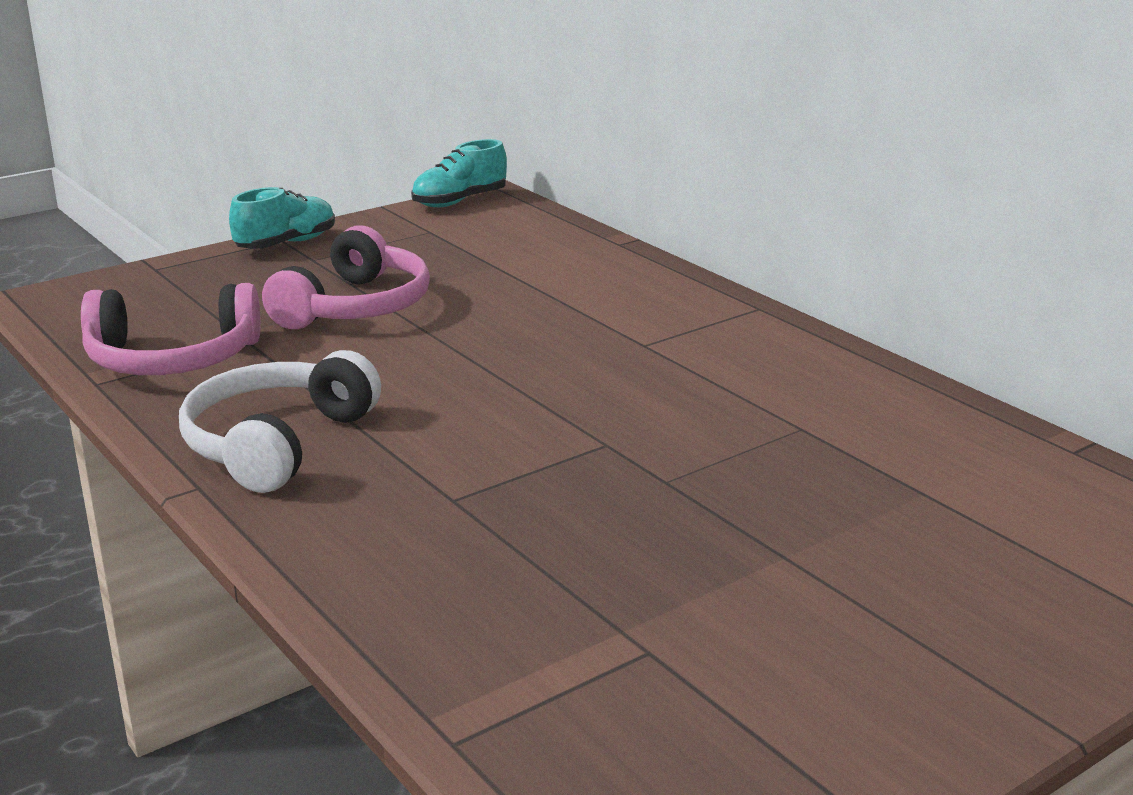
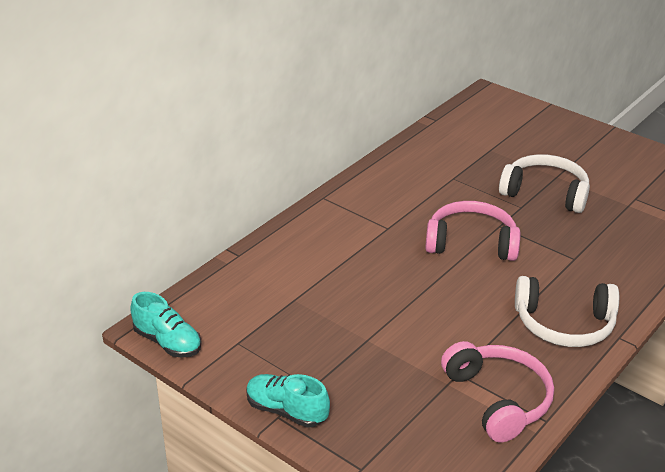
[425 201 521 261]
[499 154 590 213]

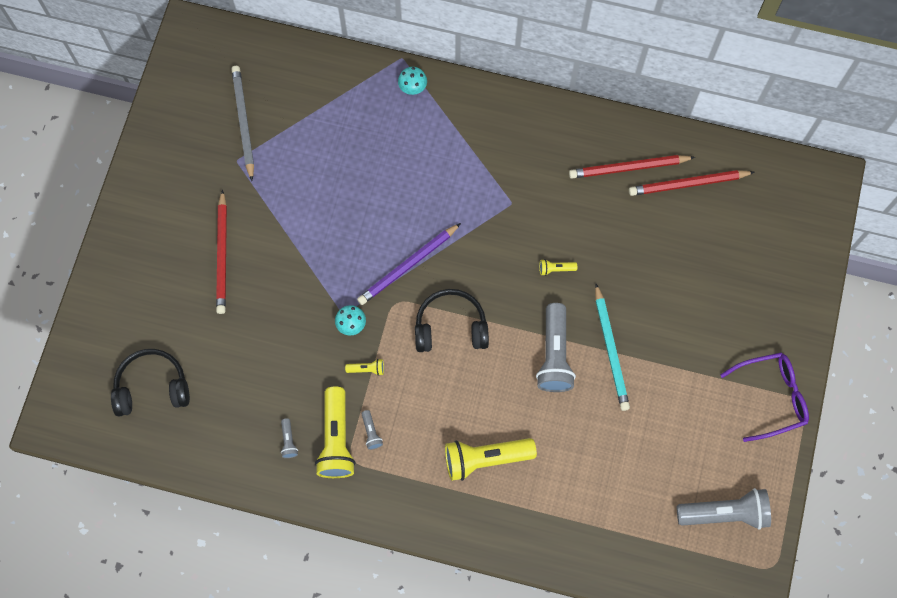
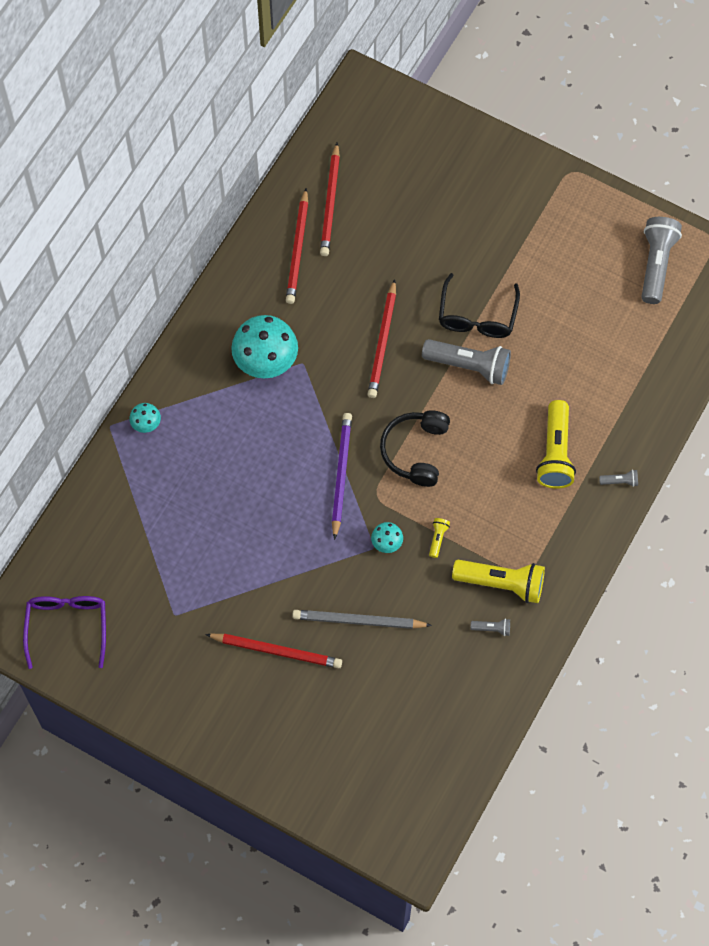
[292 610 432 629]
[332 413 352 540]
[367 279 396 398]
[439 273 520 338]
[111 349 190 417] (first image)
[23 596 106 669]
[599 470 638 487]
[231 315 298 378]

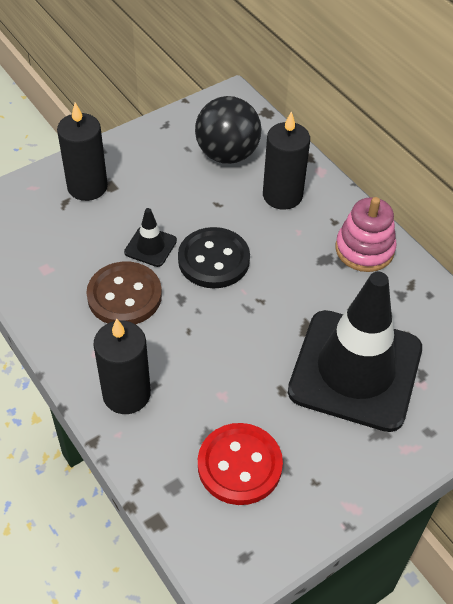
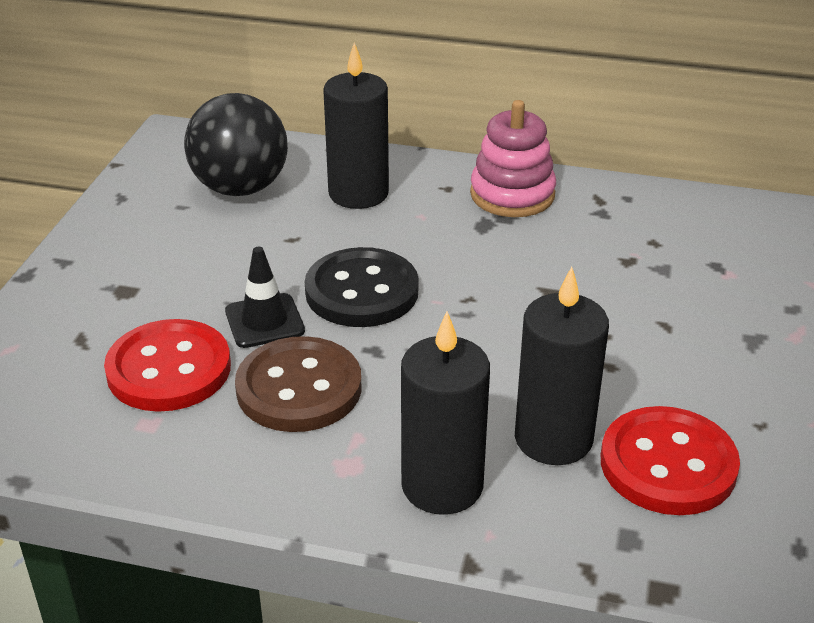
[515 267 609 465]
[288 272 422 432] (first image)
[104 319 231 412]

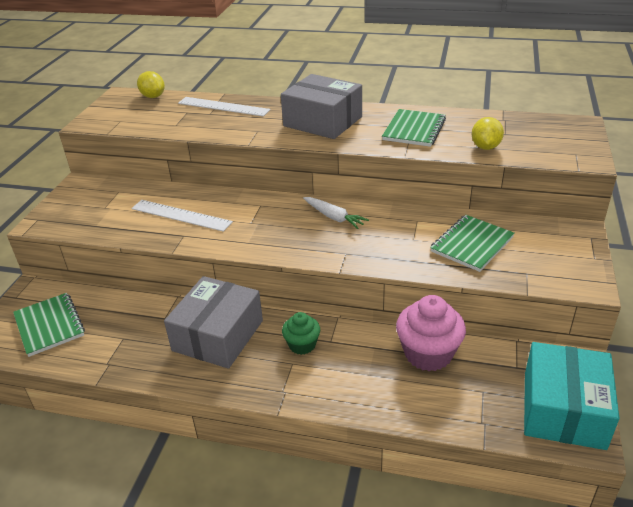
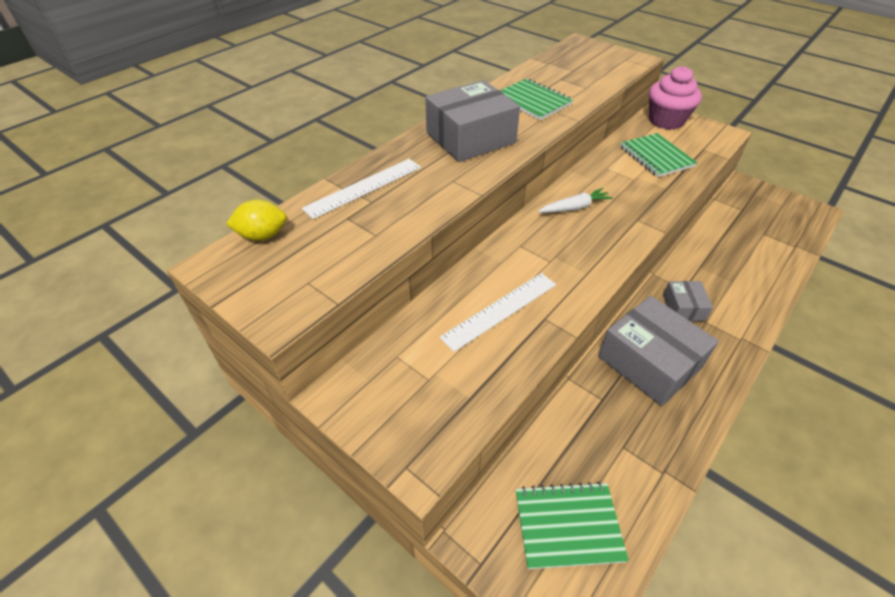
[471 117 504 150] (first image)
[649 66 702 130]
[663 281 713 321]
[524 342 620 450] (first image)

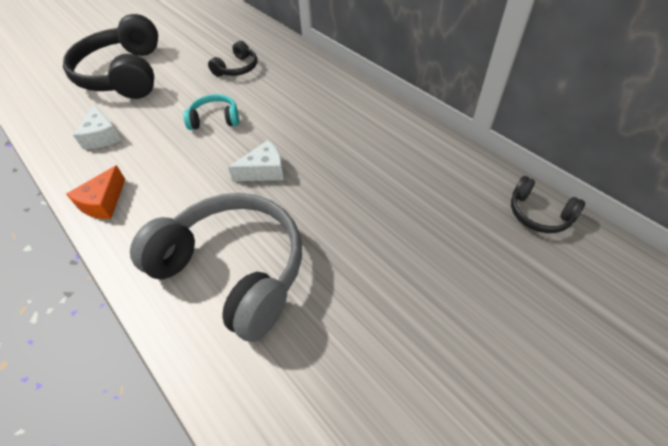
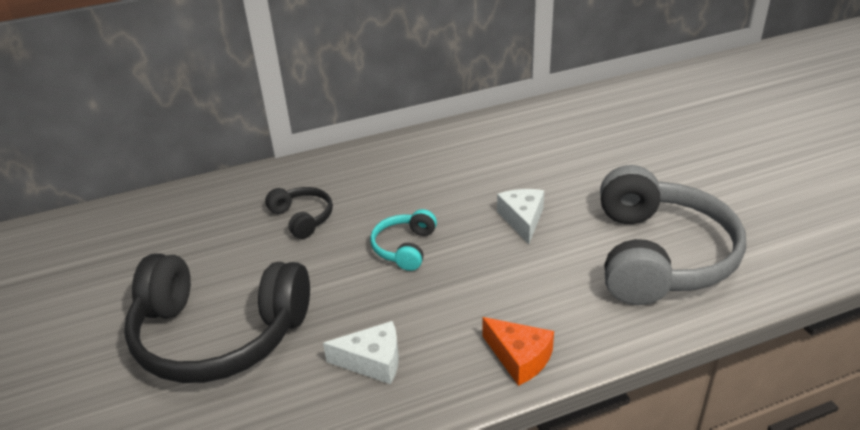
[511 176 585 233] (first image)
[600 165 746 305]

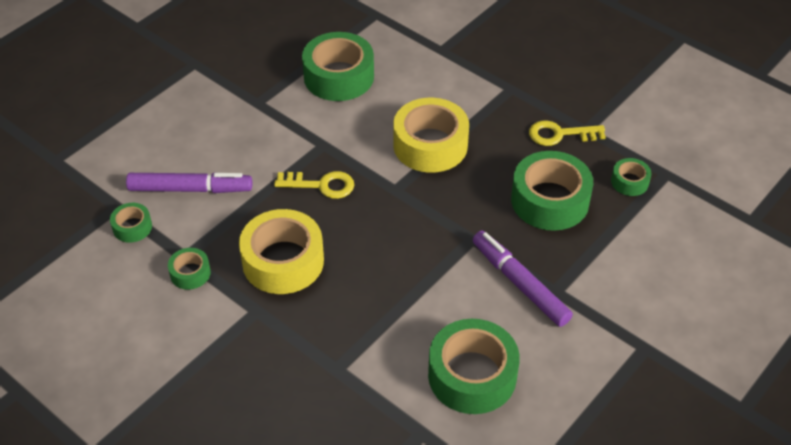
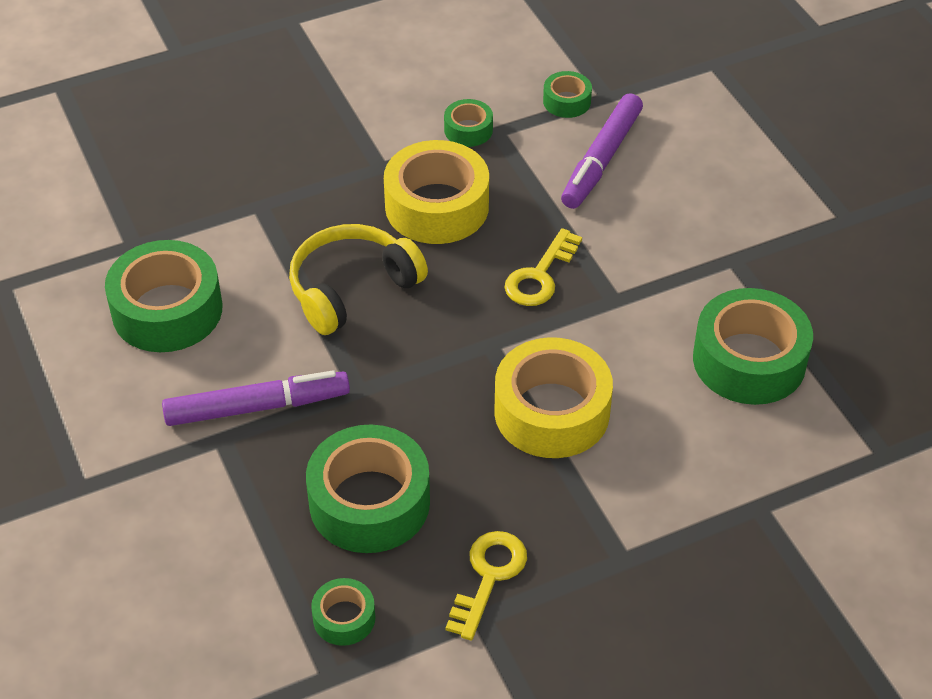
[289 224 428 335]

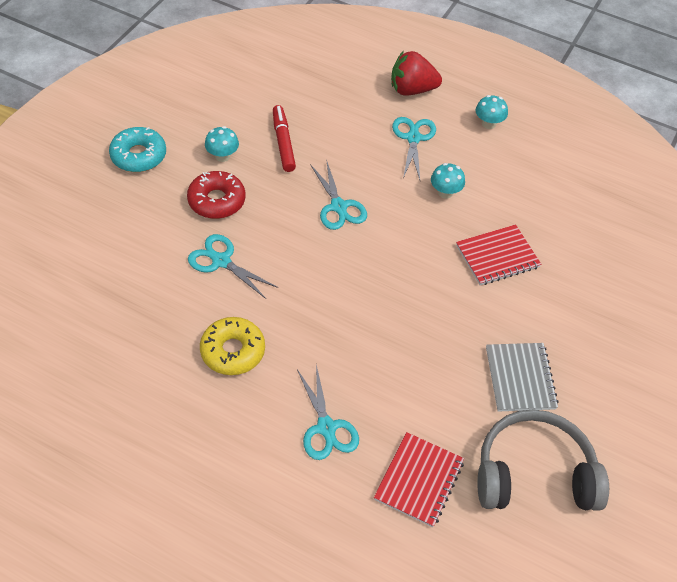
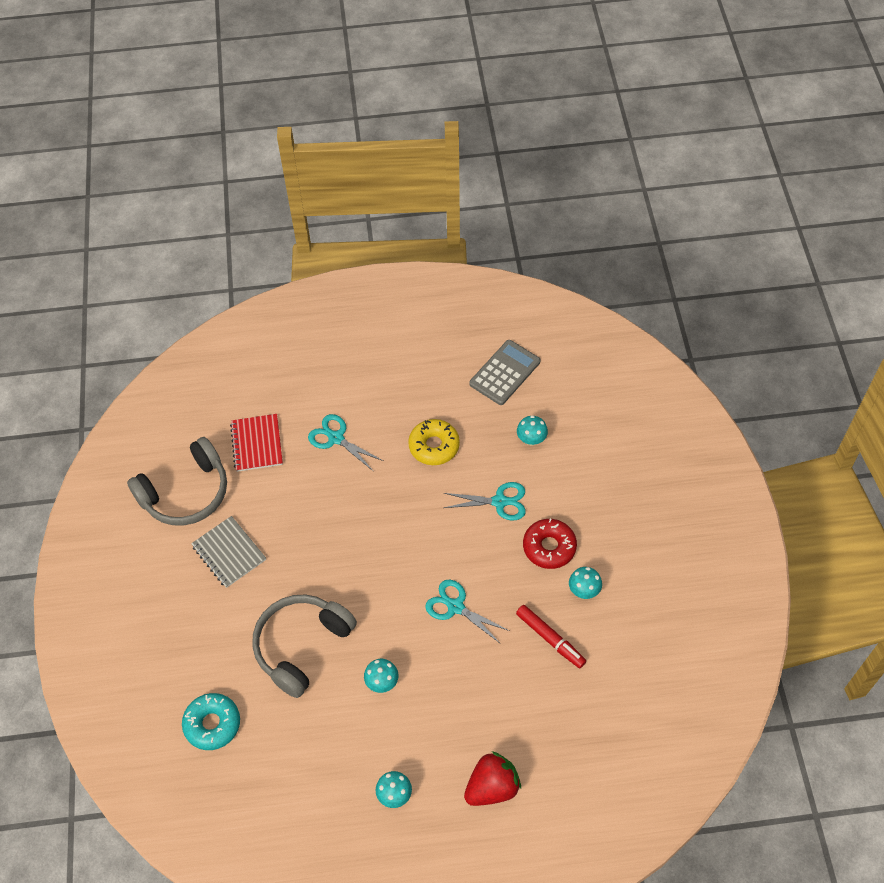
[392 117 436 180] (first image)
[182 693 240 750]
[252 594 357 698]
[469 340 541 405]
[517 415 548 445]

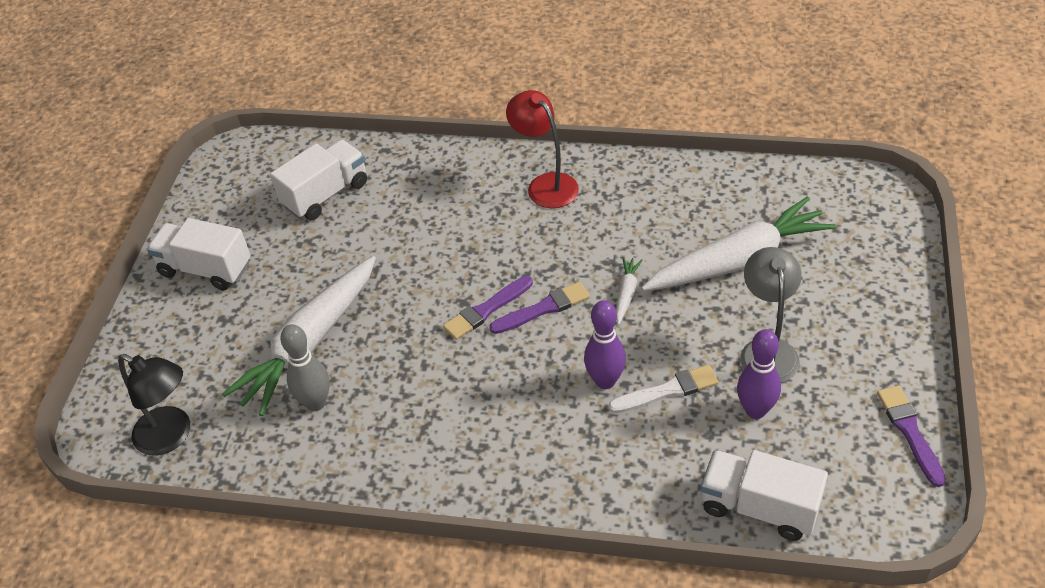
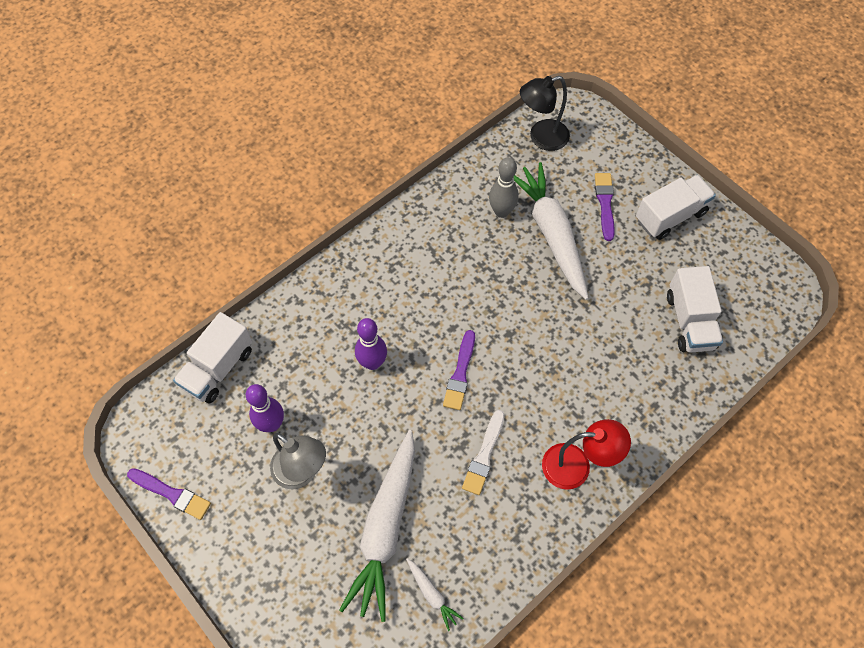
[406 558 464 631]
[595 173 615 241]
[462 410 505 495]
[173 312 252 404]

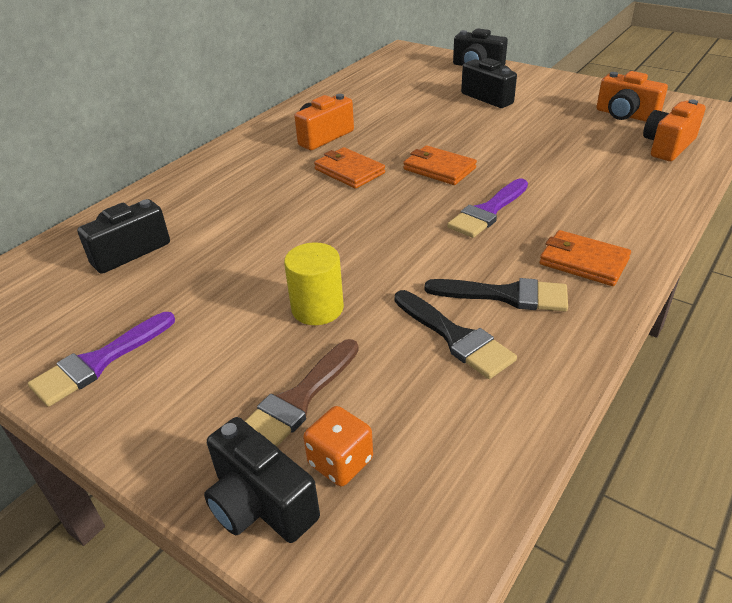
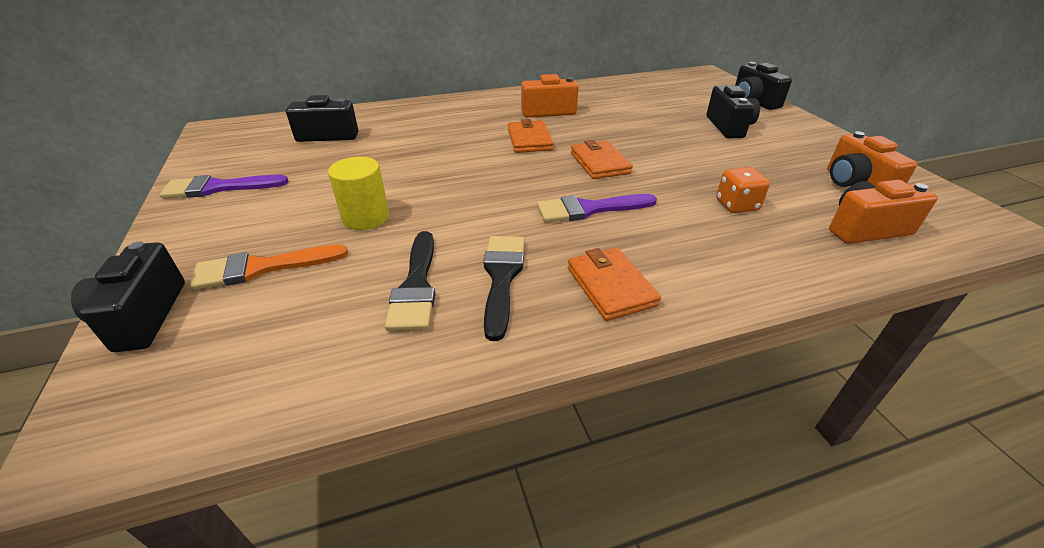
[483 236 525 341]
[190 244 348 290]
[716 167 770 213]

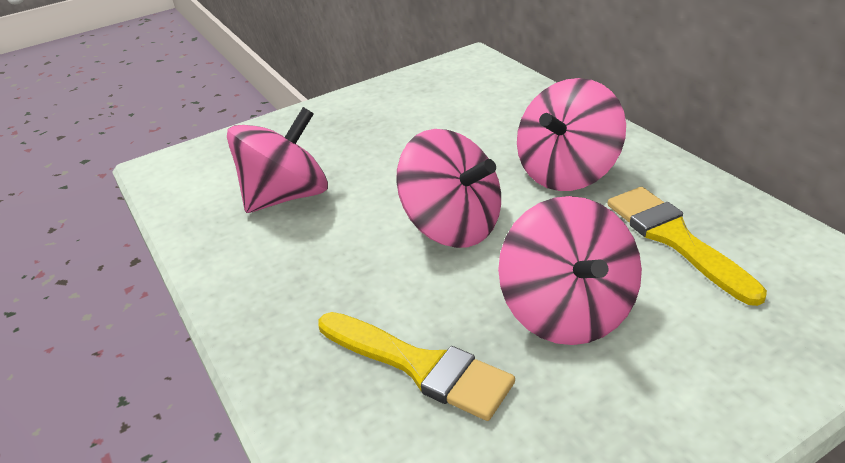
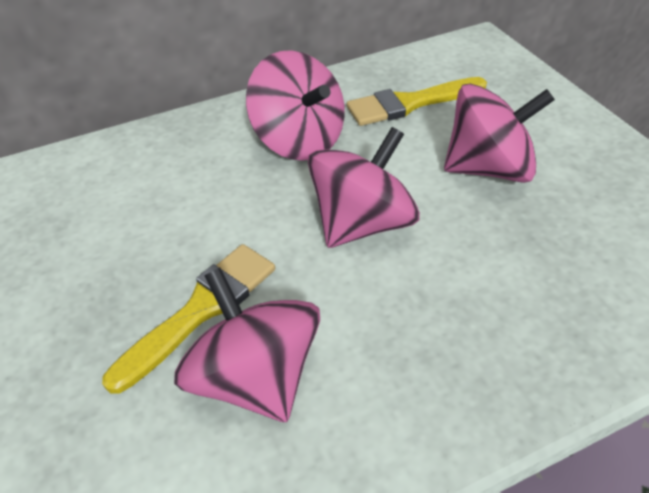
[102 244 275 394]

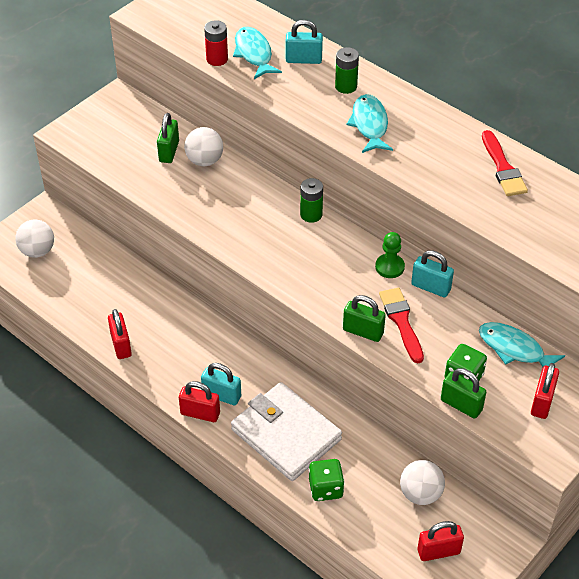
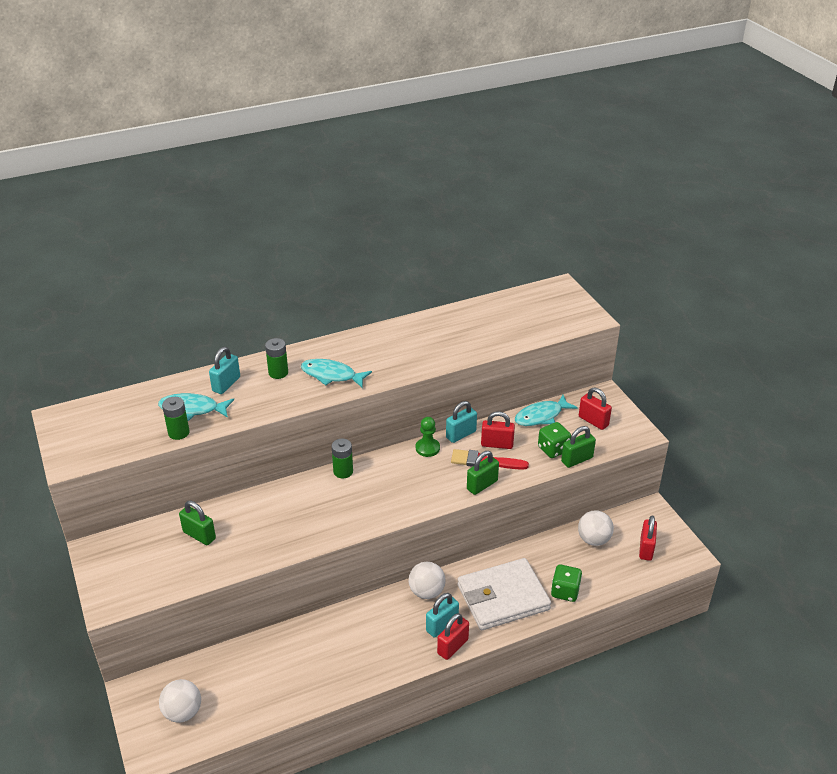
[162 397 190 440]
[409 562 446 599]
[482 130 528 196] (first image)
[481 411 515 449]

